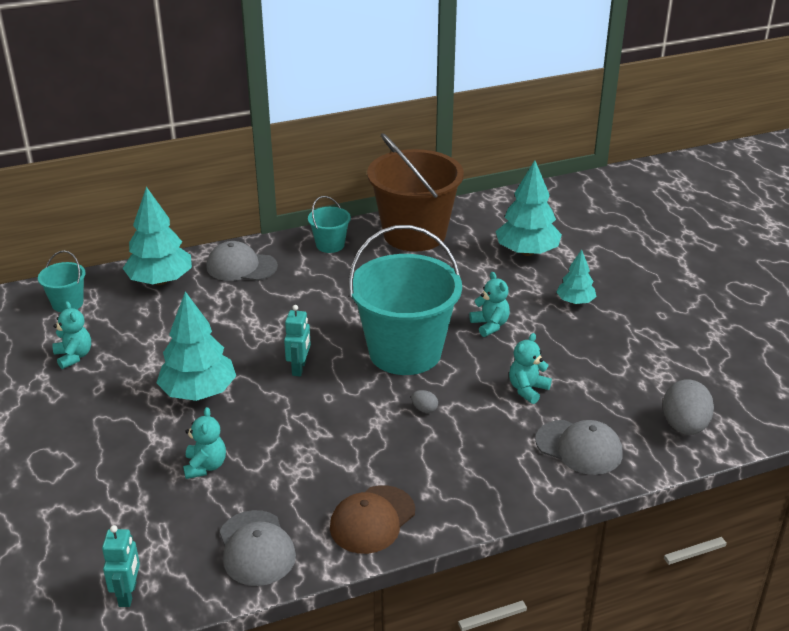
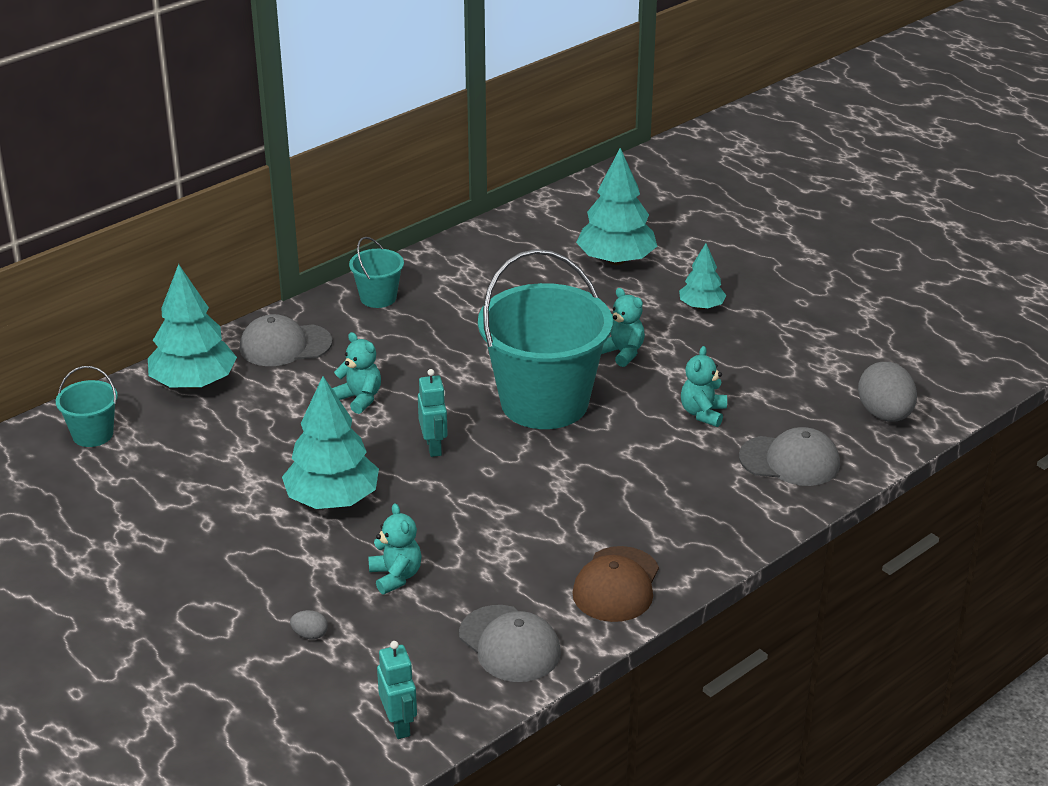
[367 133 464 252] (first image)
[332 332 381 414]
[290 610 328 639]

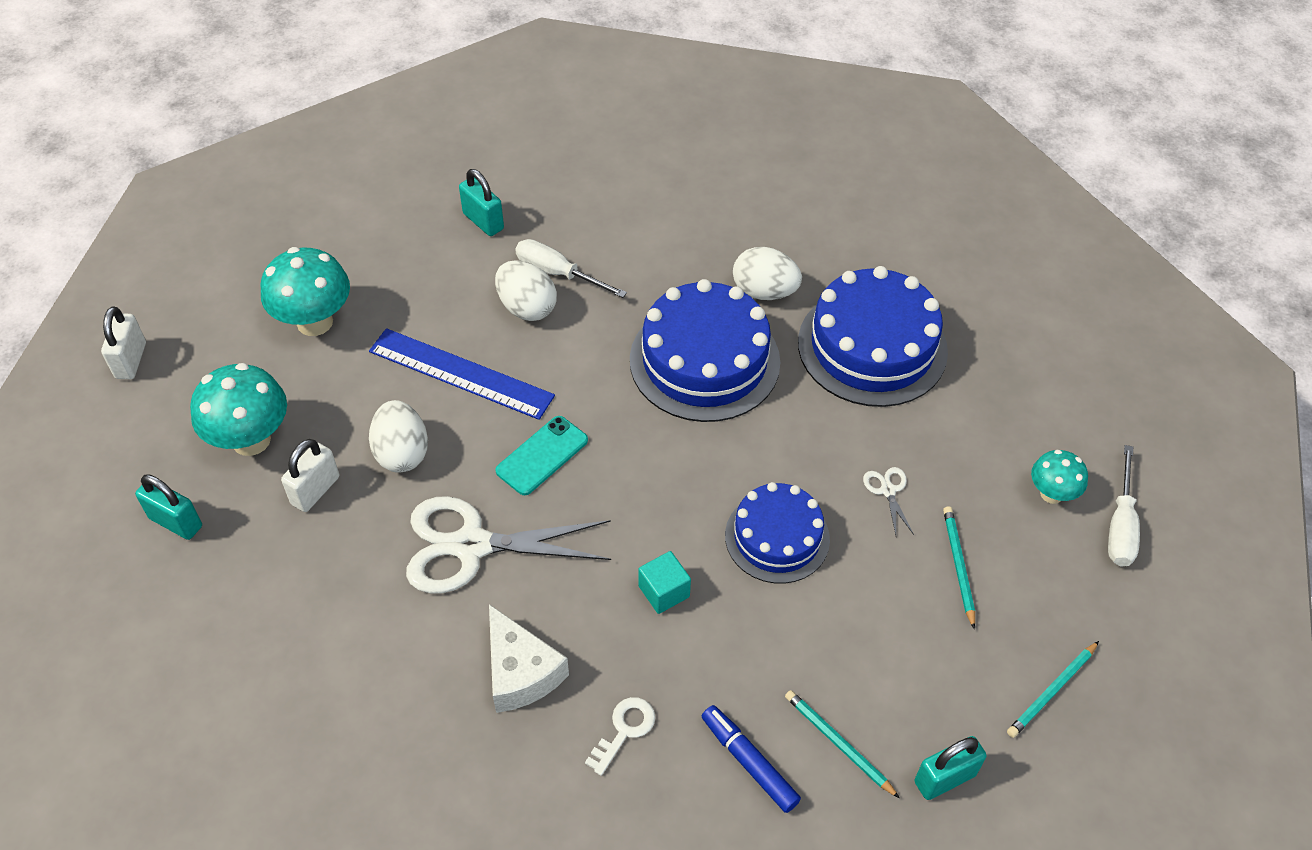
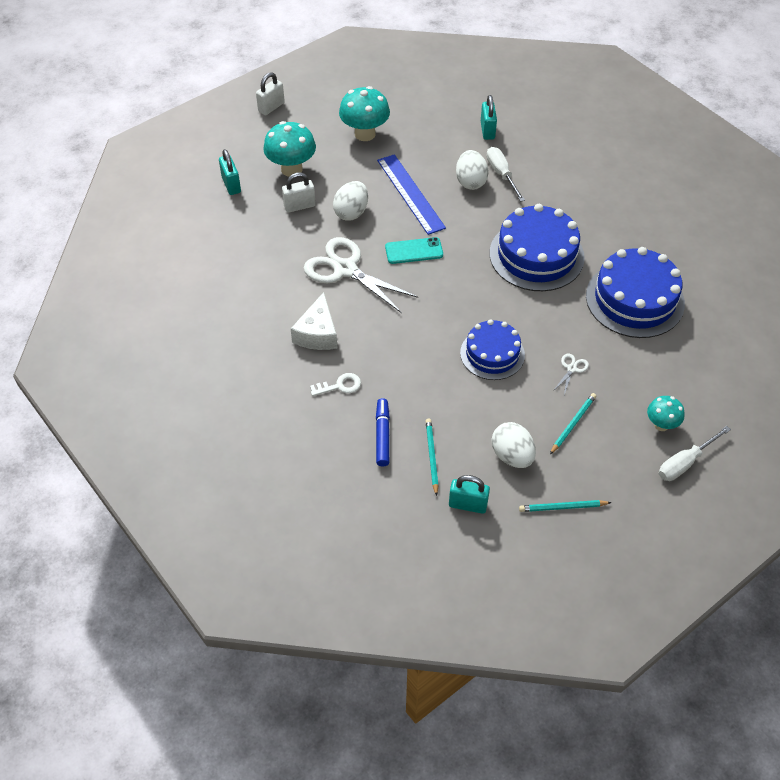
[492 422 536 468]
[639 551 691 614] (first image)

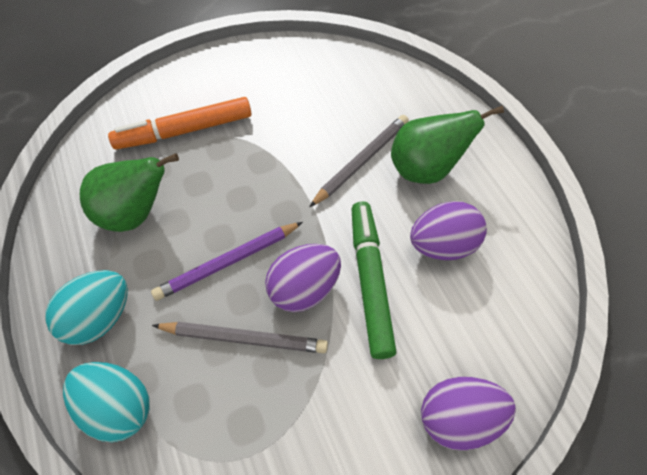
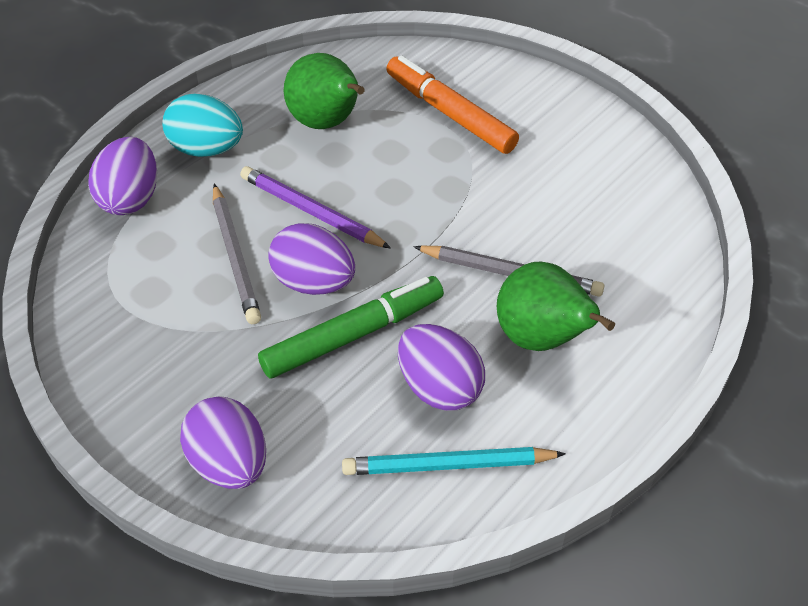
[88 137 157 215]
[342 447 566 475]

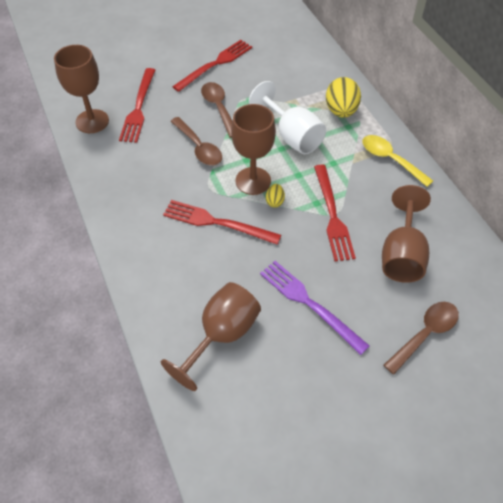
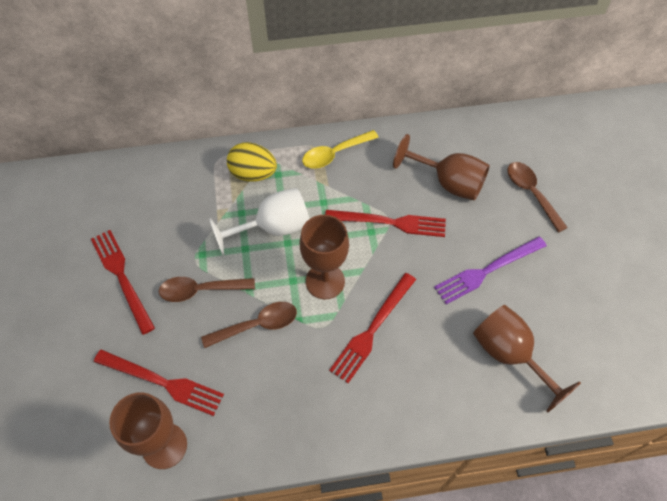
[266 184 285 208] (first image)

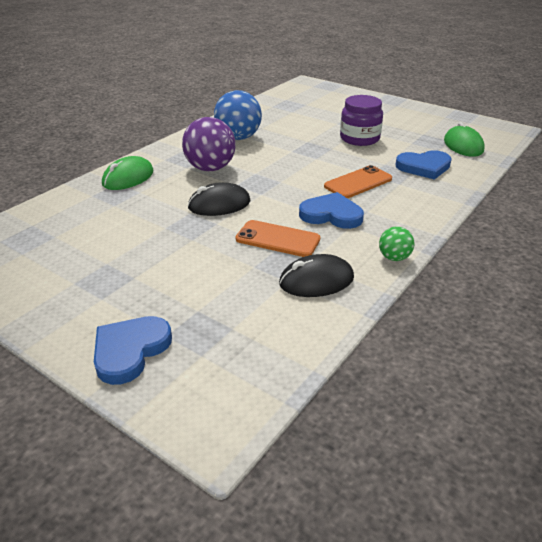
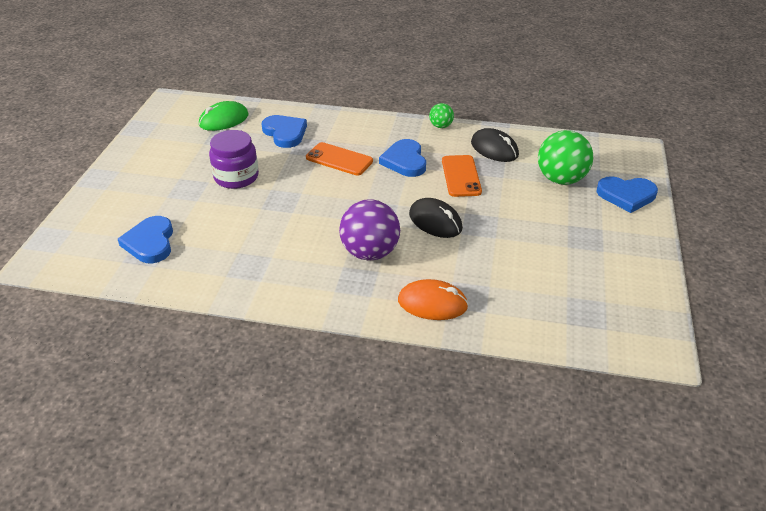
[214 90 262 140] (first image)
[398 279 469 320]
[538 130 593 185]
[118 216 173 263]

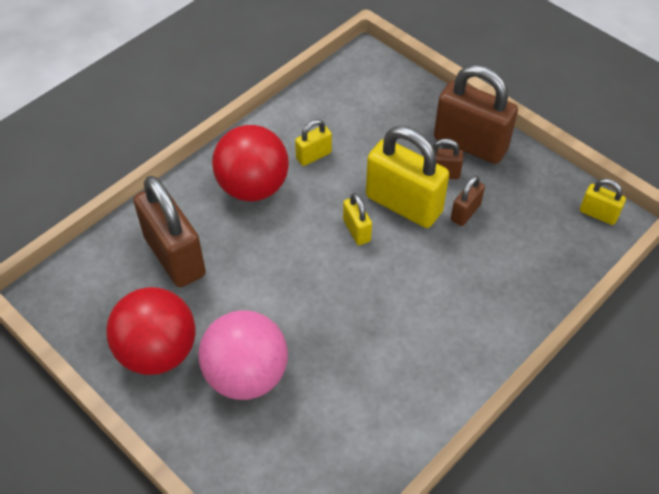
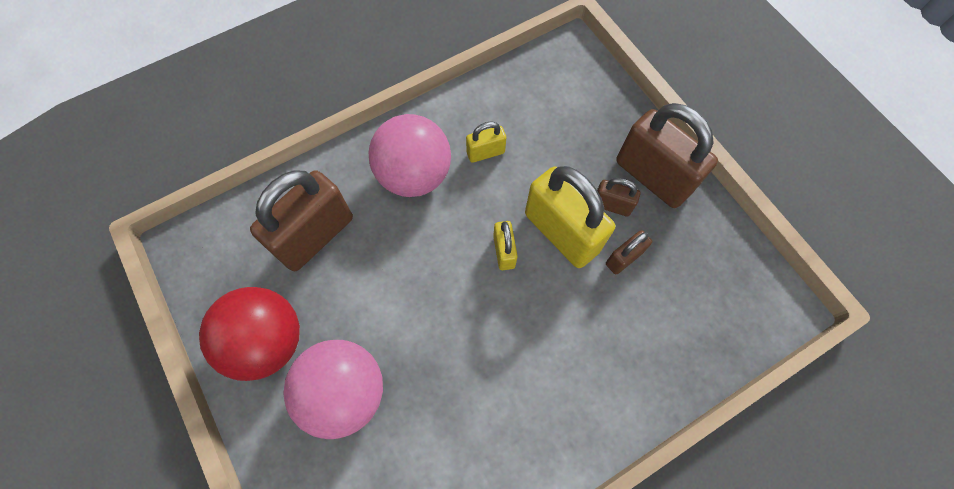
[368 114 451 197]
[250 170 353 271]
[580 179 626 225] (first image)

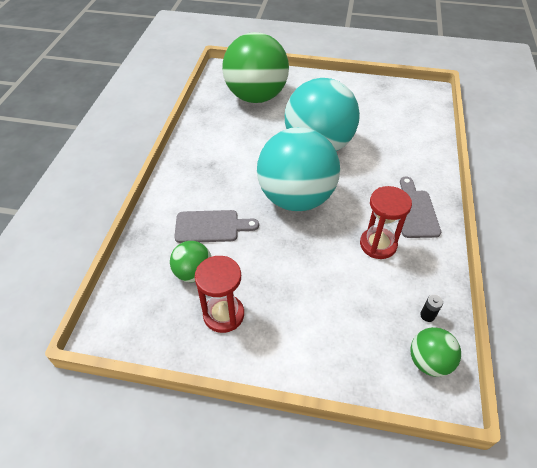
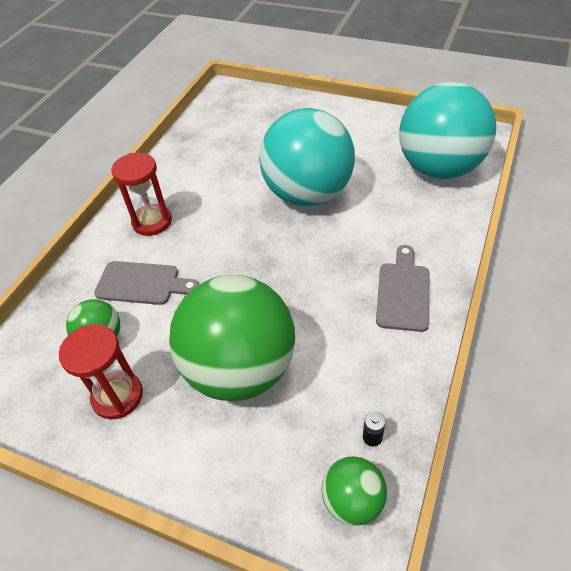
[169 275 295 401]
[399 82 496 179]
[112 153 172 236]

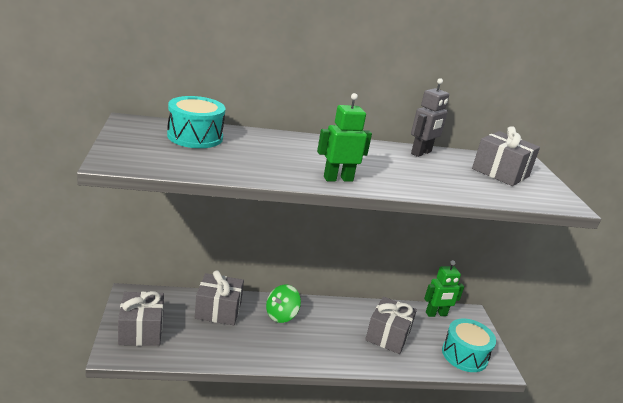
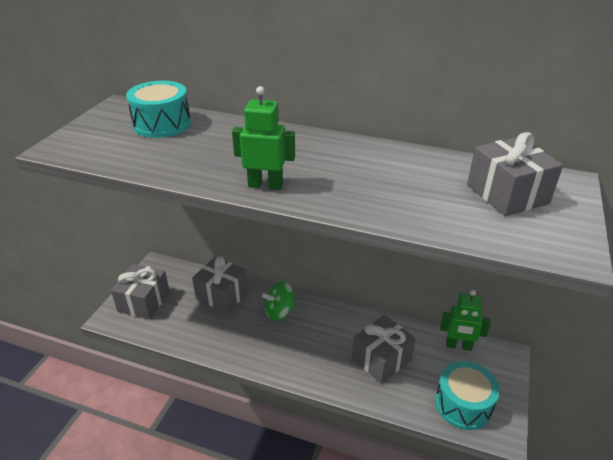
[411 78 449 157] (first image)

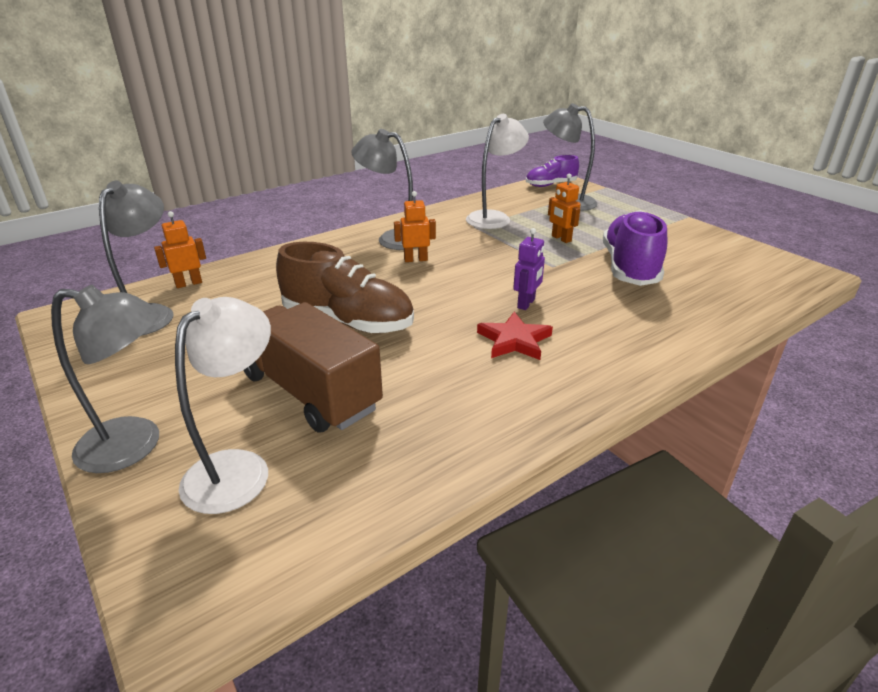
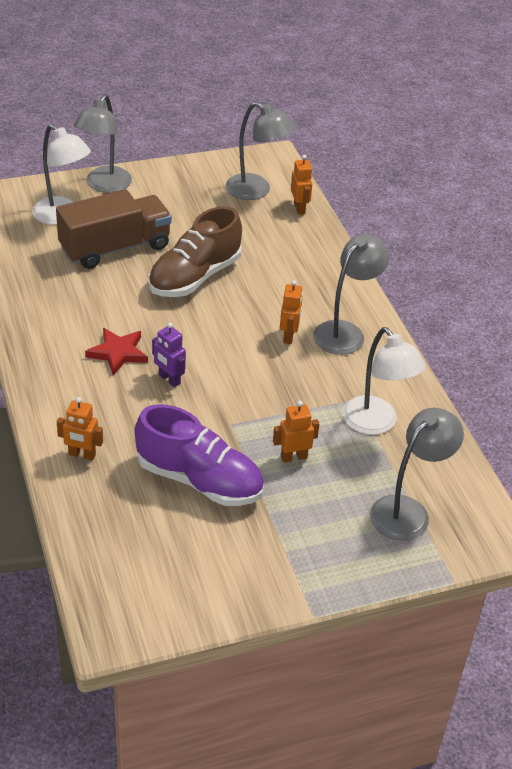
[526 155 579 187] (first image)
[57 397 103 461]

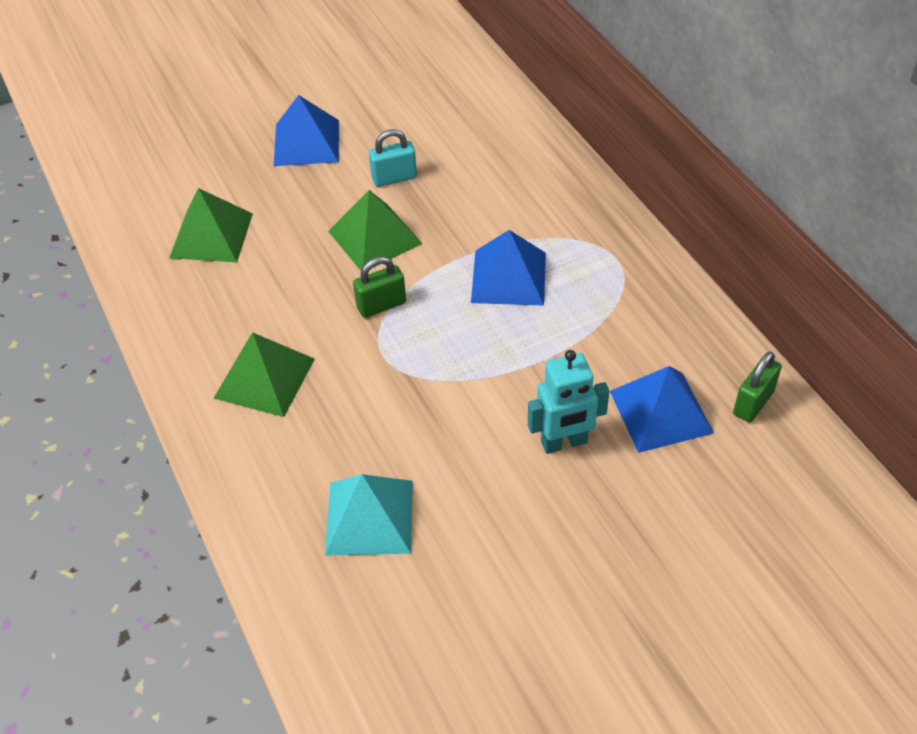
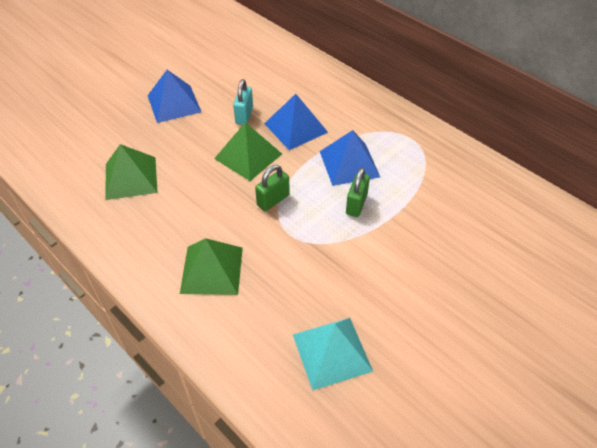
[233 79 253 125]
[528 350 609 454] (first image)
[346 168 370 217]
[264 94 328 150]

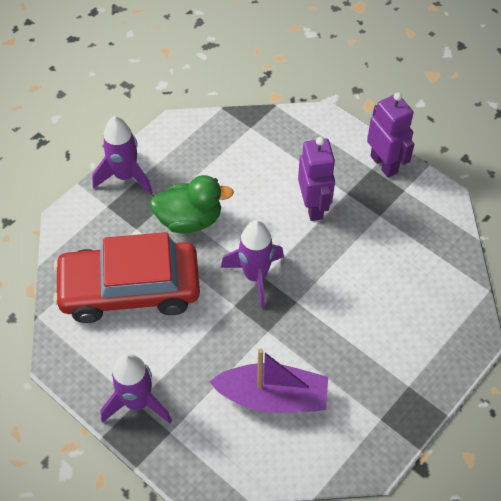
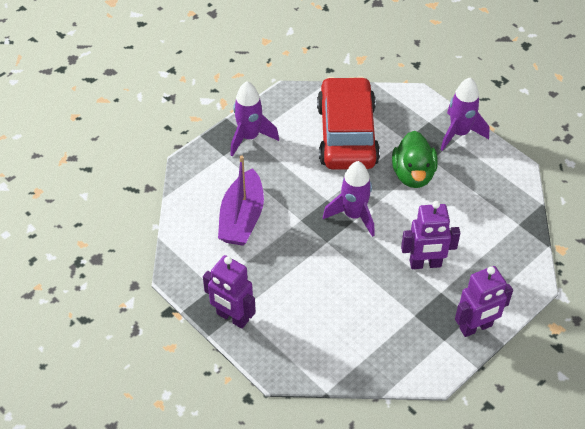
[203 255 256 329]

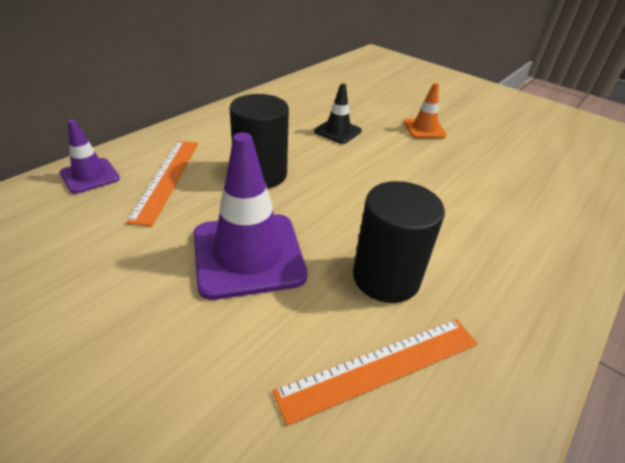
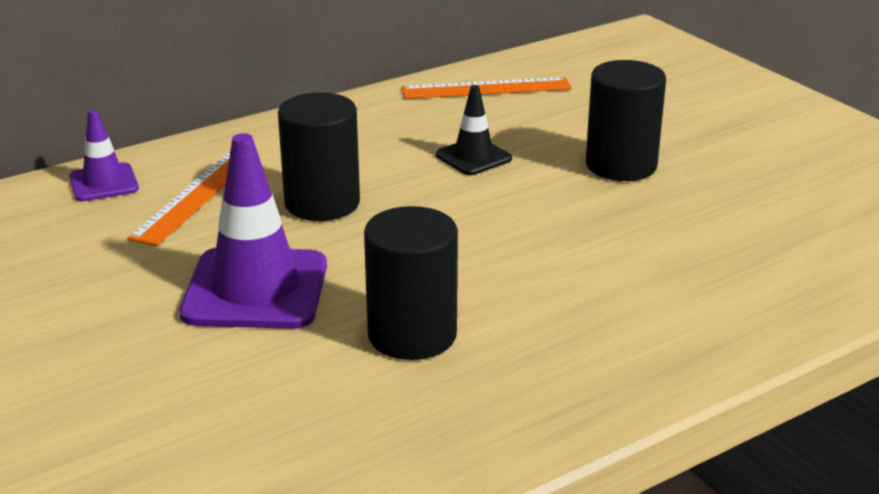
[586 60 666 181]
[401 77 572 99]

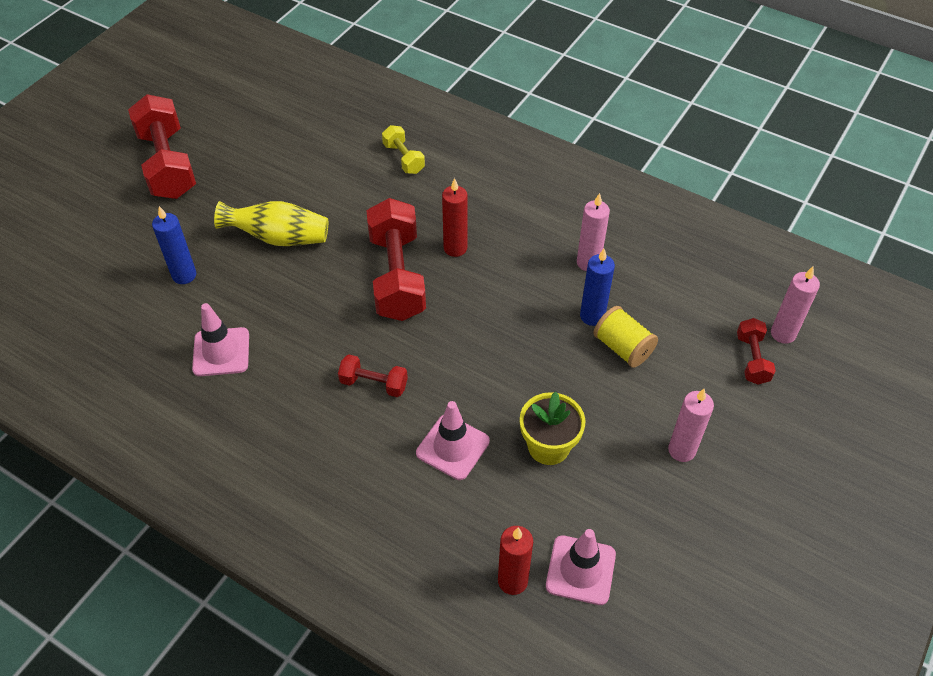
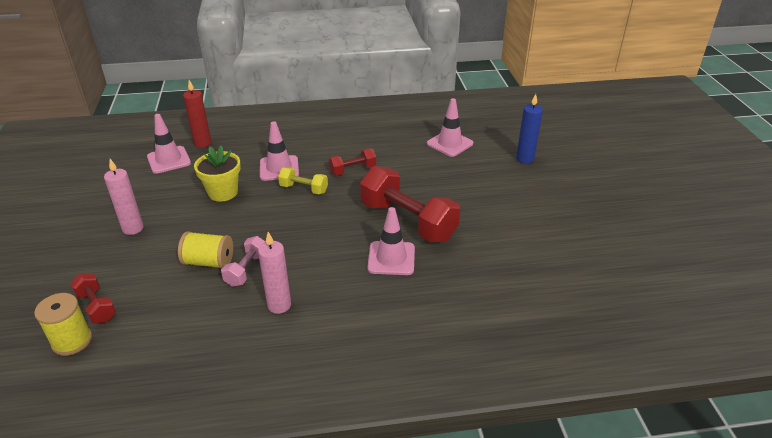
[128 94 196 199] (first image)
[278 167 328 194]
[367 207 415 275]
[214 201 328 246] (first image)
[221 236 265 287]
[34 293 92 356]

